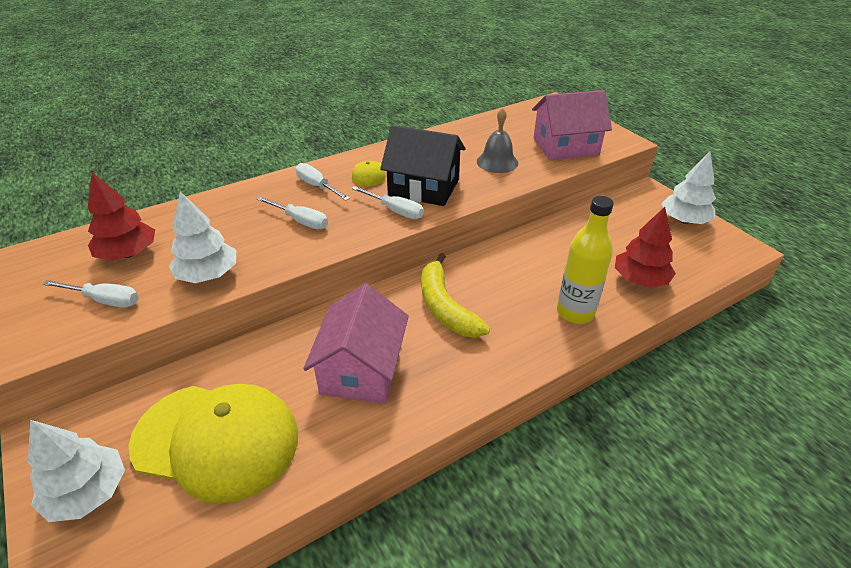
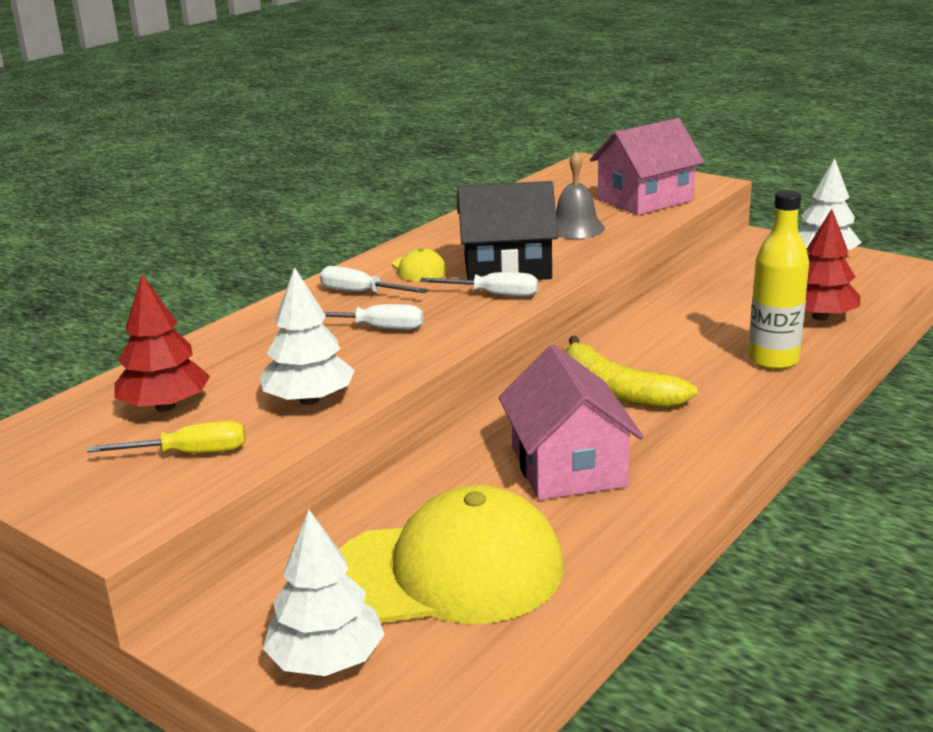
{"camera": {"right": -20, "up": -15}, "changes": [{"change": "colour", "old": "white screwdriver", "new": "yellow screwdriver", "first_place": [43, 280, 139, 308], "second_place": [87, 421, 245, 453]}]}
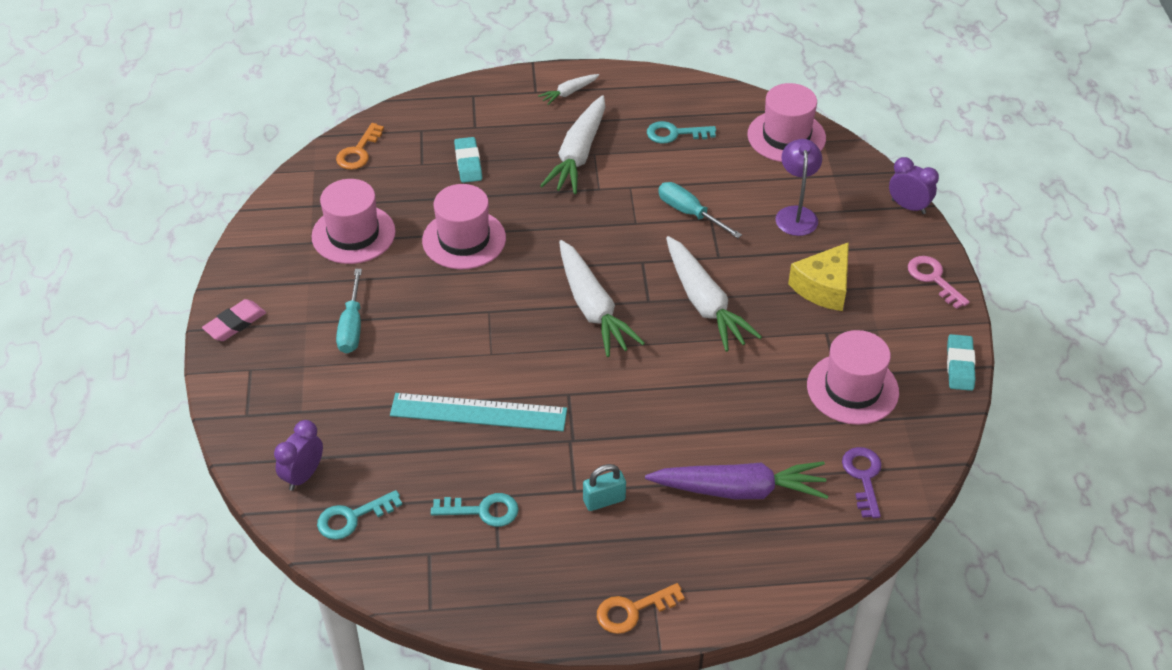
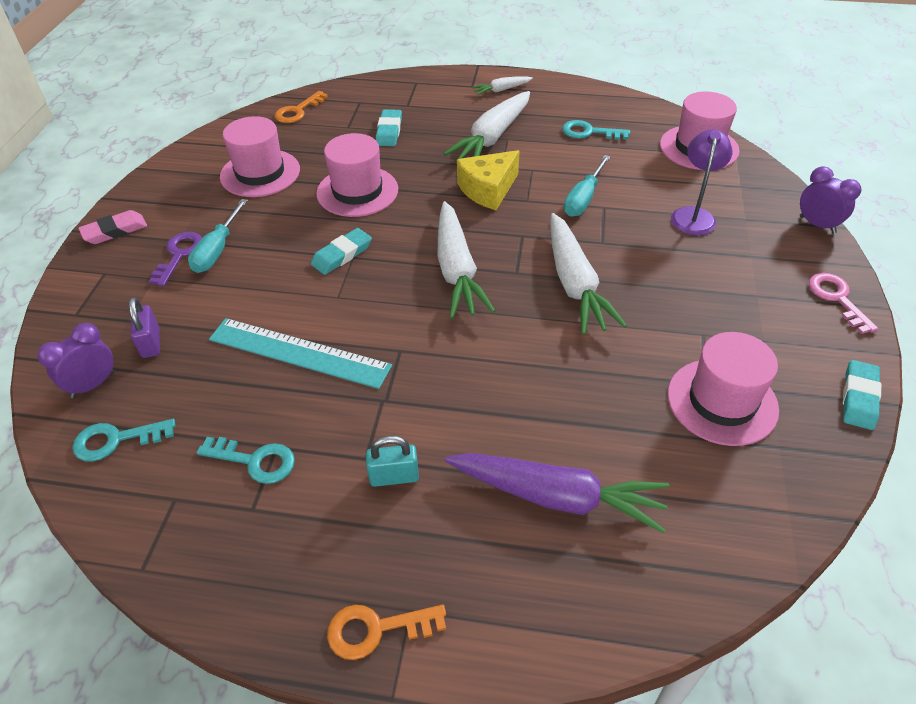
{"camera": {"right": 15, "up": 0}, "changes": [{"change": "appeared", "new": "purple padlock", "second_place": [129, 297, 160, 358]}, {"change": "relocated", "old": "purple key", "first_place": [842, 447, 882, 518], "second_place": [149, 232, 202, 286]}, {"change": "appeared", "new": "turquoise eraser", "second_place": [311, 228, 372, 275]}, {"change": "relocated", "old": "yellow cheese", "first_place": [788, 242, 849, 311], "second_place": [457, 150, 520, 210]}, {"change": "spun", "old": "turquoise screwdriver", "first_place": [658, 182, 742, 238], "second_place": [564, 155, 610, 217], "degrees": -120}]}
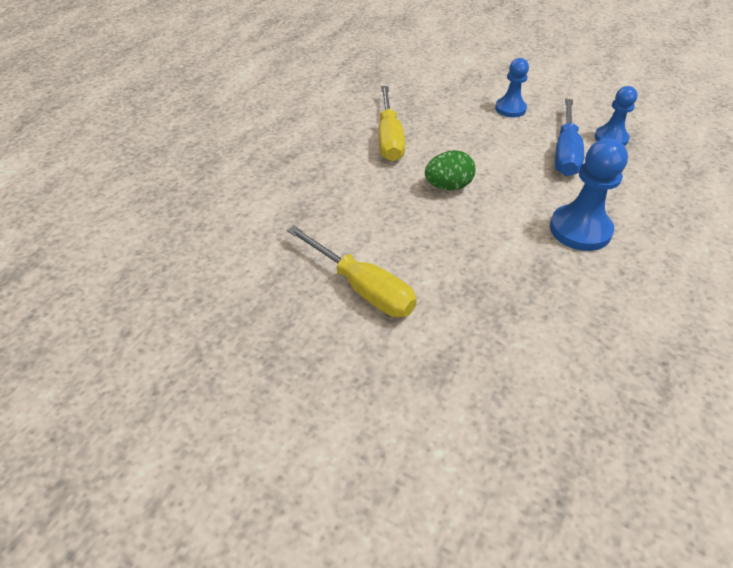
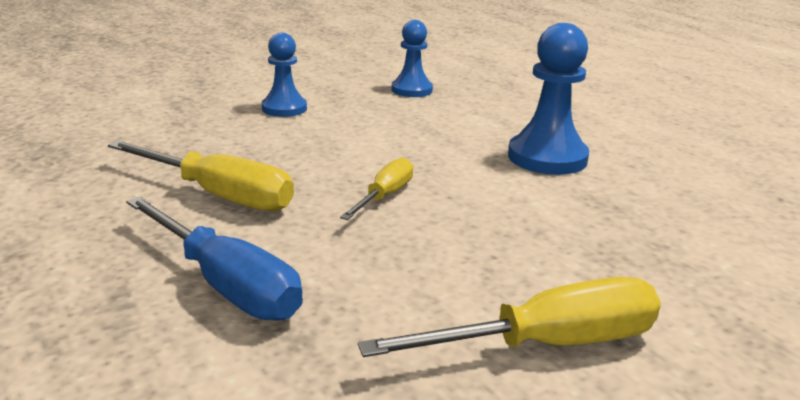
{"camera": {"right": -60, "up": -20}, "changes": [{"change": "relocated", "old": "blue screwdriver", "first_place": [555, 99, 584, 176], "second_place": [126, 196, 303, 321]}, {"change": "exchanged", "old": "green egg", "new": "yellow screwdriver", "first_place": [425, 150, 475, 191], "second_place": [340, 157, 413, 220]}]}
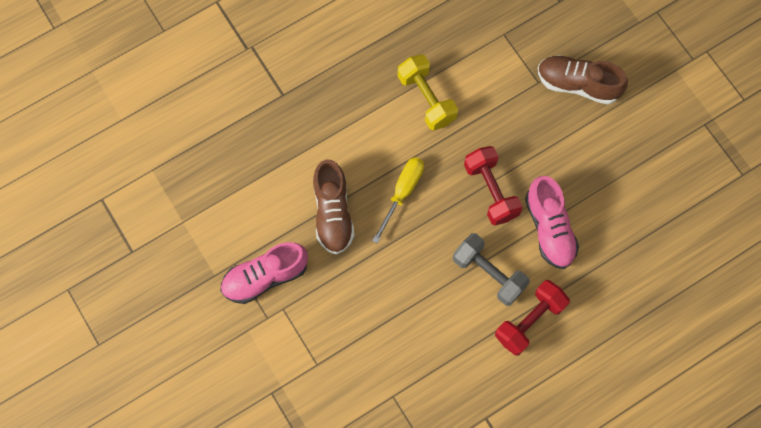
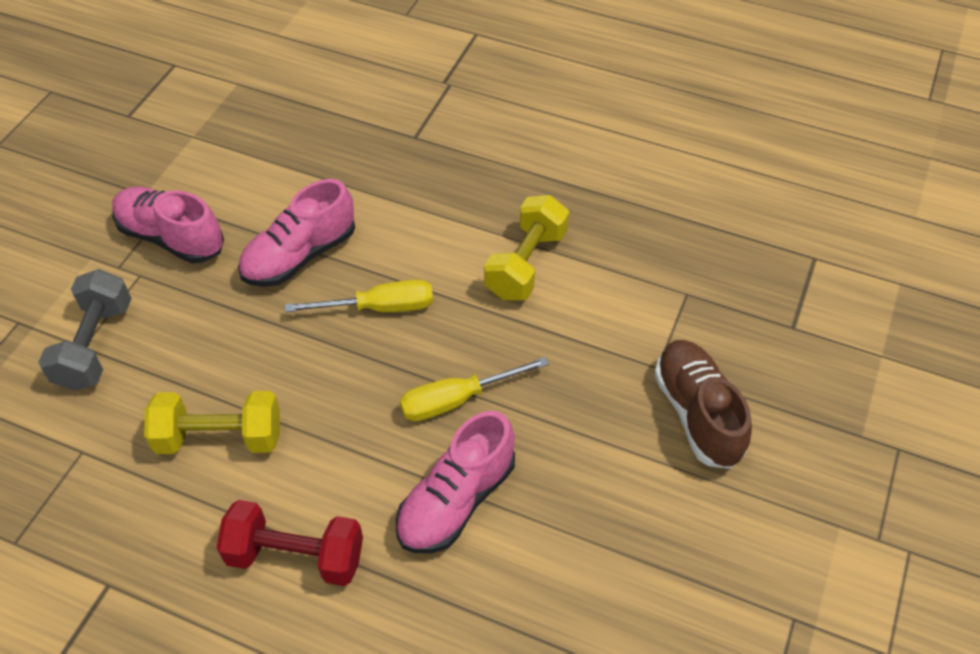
{"camera": {"right": 55, "up": -20}, "changes": [{"change": "relocated", "old": "grey dumbbell", "first_place": [453, 233, 530, 306], "second_place": [38, 269, 132, 391]}, {"change": "appeared", "new": "yellow dumbbell", "second_place": [144, 391, 280, 454]}, {"change": "colour", "old": "brown shoe", "new": "pink shoe", "first_place": [313, 159, 354, 255], "second_place": [238, 179, 355, 287]}, {"change": "exchanged", "old": "red dumbbell", "new": "yellow screwdriver", "first_place": [464, 146, 523, 225], "second_place": [400, 357, 549, 421]}]}
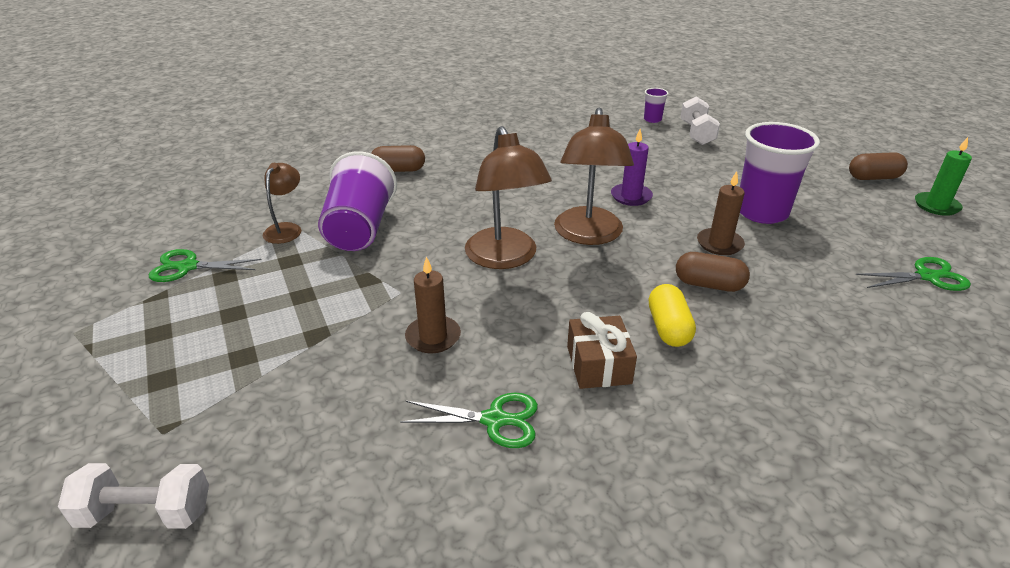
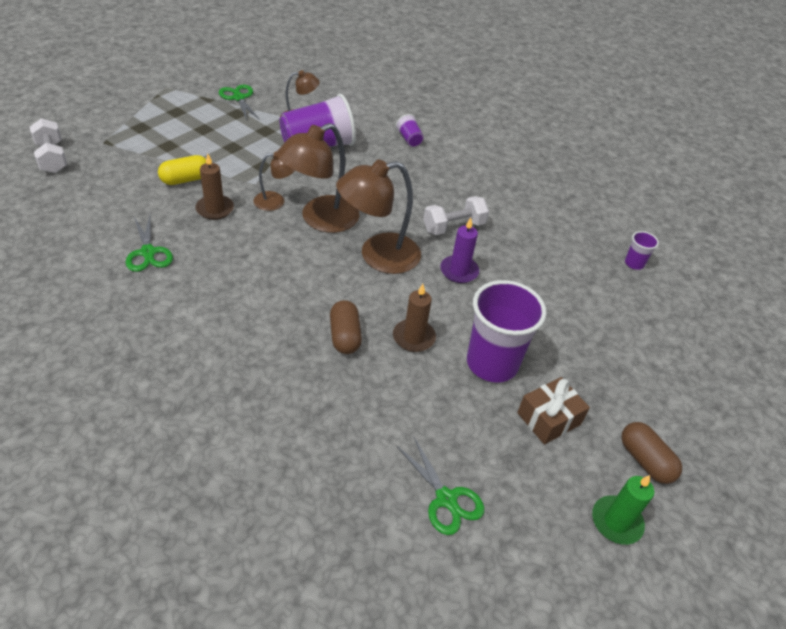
{"camera": {"right": 60, "up": 10}, "changes": [{"change": "relocated", "old": "yellow capsule", "first_place": [649, 284, 696, 347], "second_place": [158, 155, 206, 185]}, {"change": "appeared", "new": "brown lamp", "second_place": [253, 151, 295, 211]}, {"change": "exchanged", "old": "brown capsule", "new": "purple cup", "first_place": [371, 145, 425, 172], "second_place": [396, 114, 424, 147]}, {"change": "relocated", "old": "white dumbbell", "first_place": [681, 96, 720, 145], "second_place": [423, 196, 489, 235]}, {"change": "relocated", "old": "brown gift", "first_place": [567, 312, 637, 389], "second_place": [517, 377, 590, 445]}]}
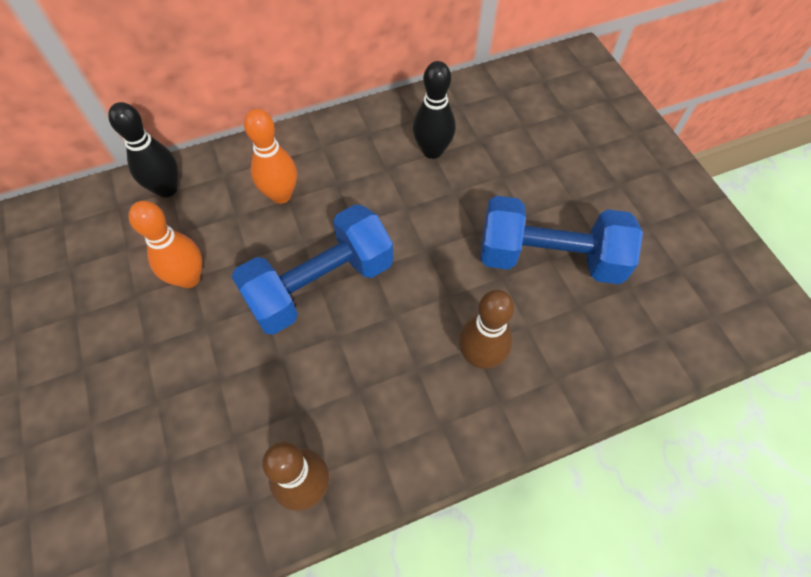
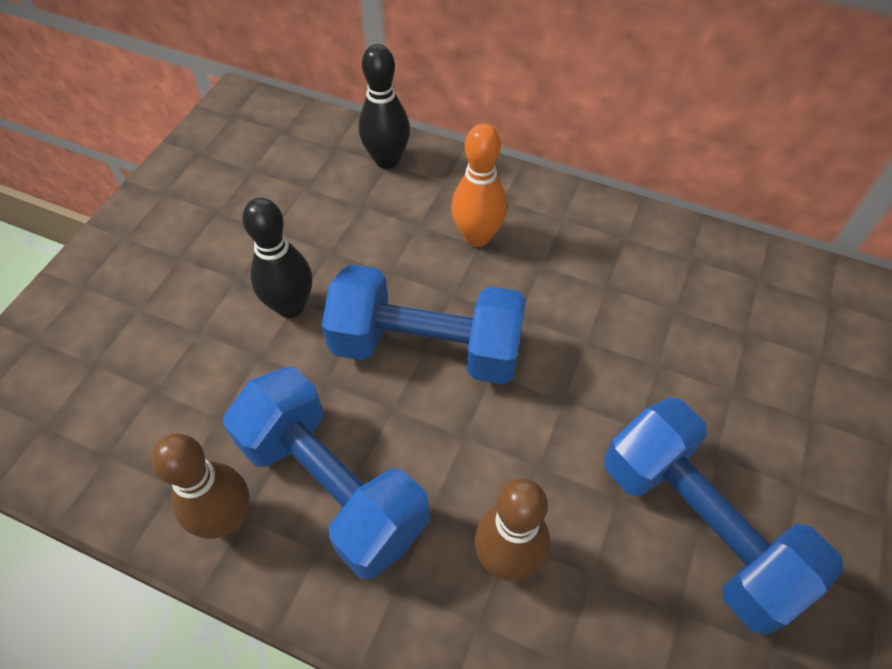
{"camera": {"right": 45, "up": -5}, "changes": [{"change": "appeared", "new": "blue dumbbell", "second_place": [223, 367, 430, 579]}, {"change": "relocated", "old": "black bowling pin", "first_place": [413, 61, 456, 159], "second_place": [242, 198, 312, 318]}, {"change": "missing", "old": "orange bowling pin", "first_place": [129, 201, 202, 288]}]}
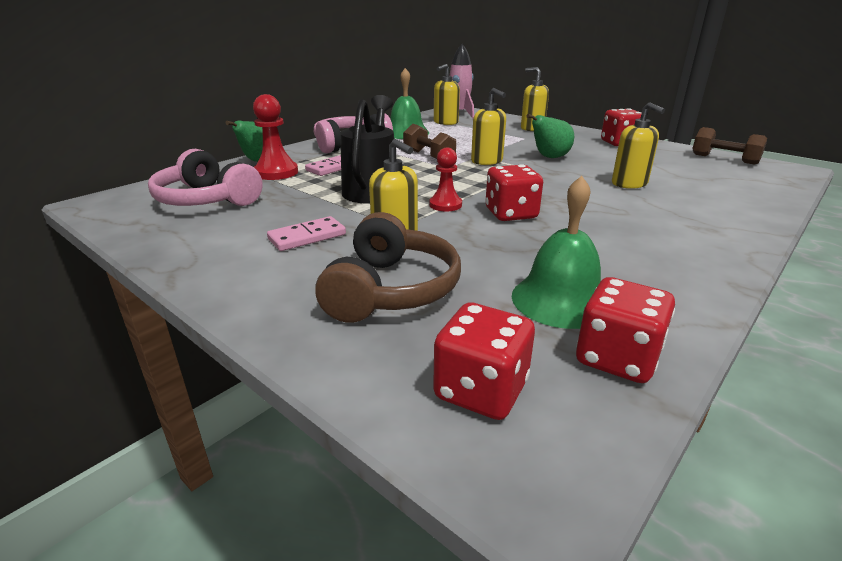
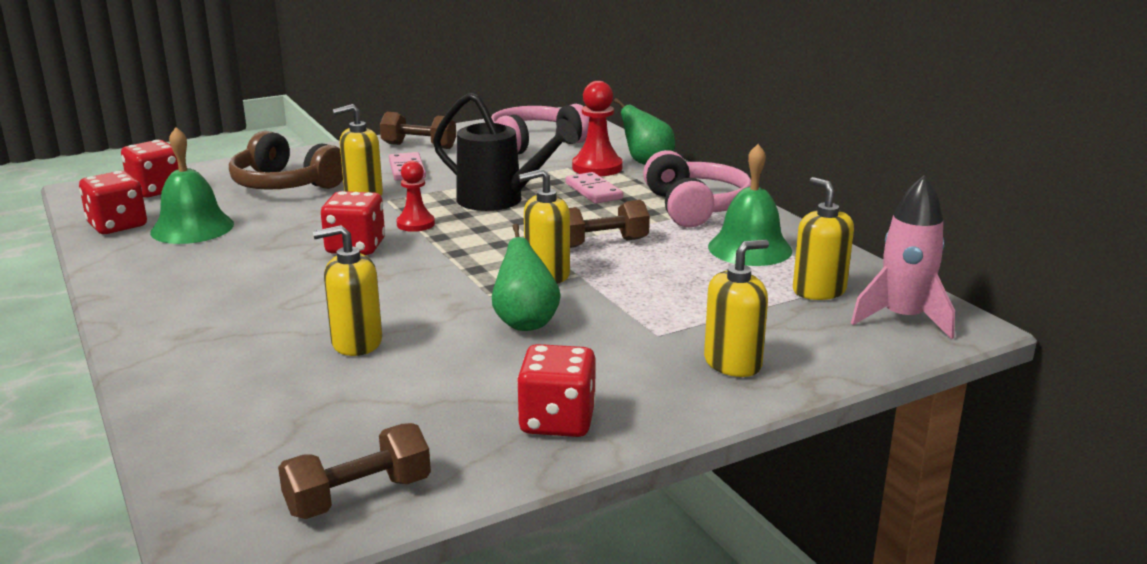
{"camera": {"right": 110, "up": -5}, "changes": [{"change": "appeared", "new": "brown dumbbell", "second_place": [380, 112, 456, 149]}]}
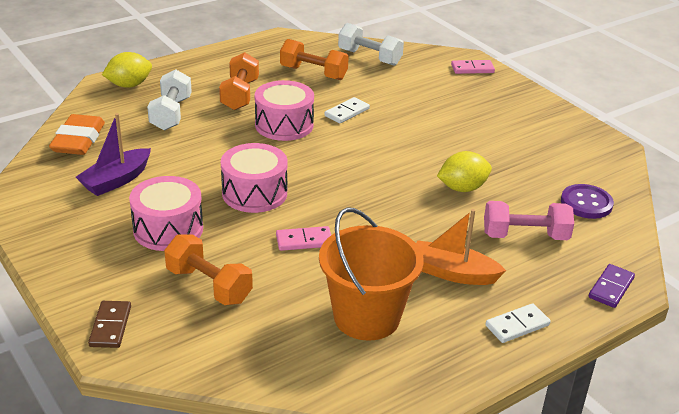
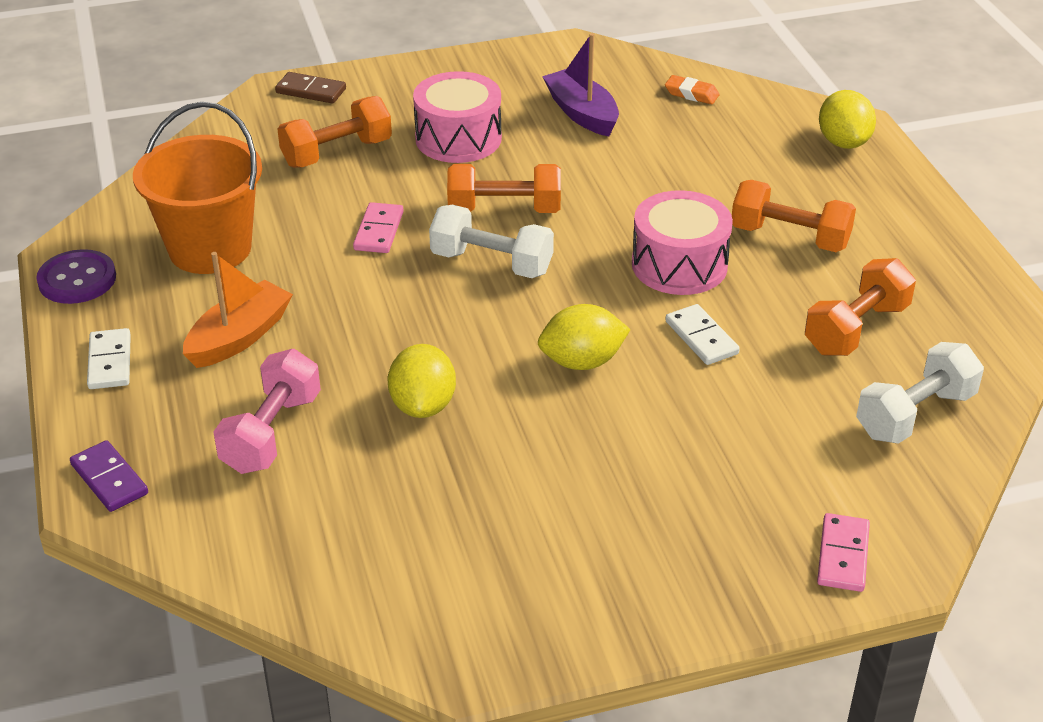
{"camera": {"right": 110, "up": 5}, "changes": [{"change": "relocated", "old": "purple button", "first_place": [561, 184, 614, 219], "second_place": [36, 249, 116, 304]}, {"change": "relocated", "old": "white dumbbell", "first_place": [147, 69, 192, 131], "second_place": [429, 205, 554, 278]}, {"change": "exchanged", "old": "pink drum", "new": "orange dumbbell", "first_place": [221, 143, 288, 213], "second_place": [447, 164, 561, 213]}, {"change": "appeared", "new": "yellow lemon", "second_place": [538, 304, 631, 370]}, {"change": "size", "old": "orange eraser", "first_place": [49, 114, 105, 155], "second_place": [665, 75, 720, 104], "factor": 0.52}]}
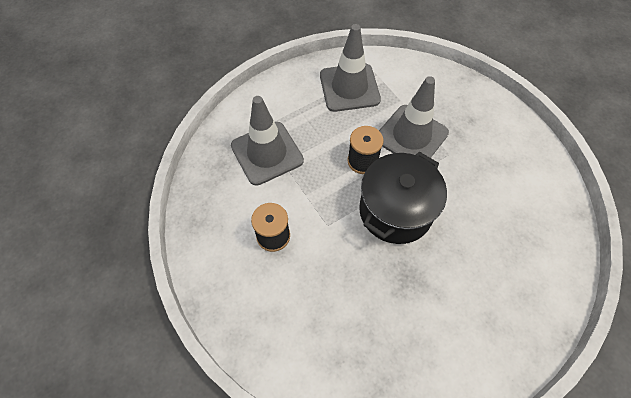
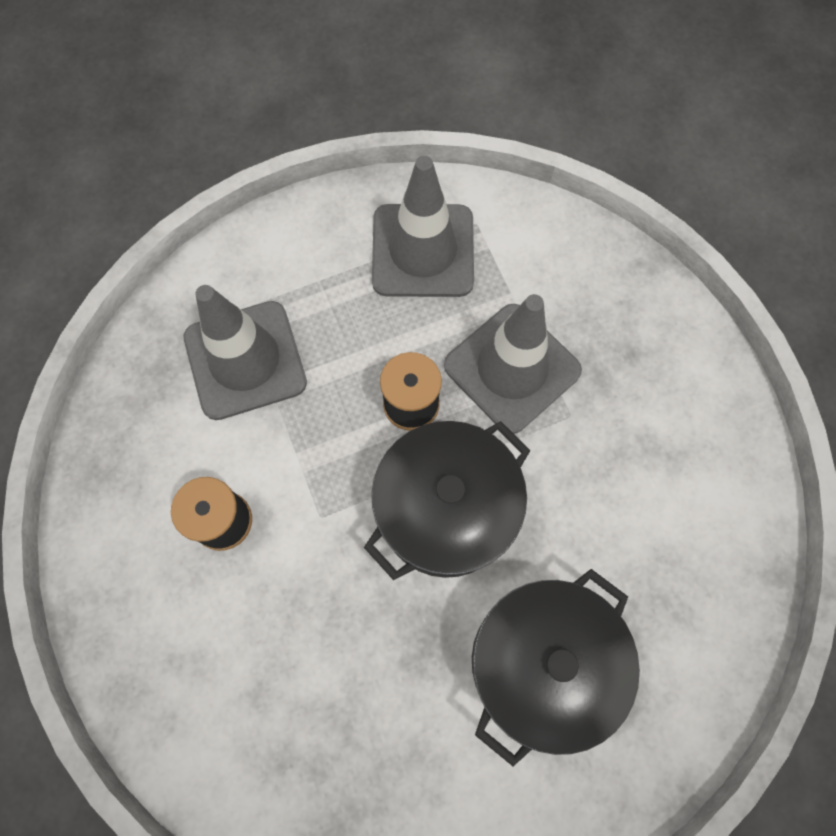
{"camera": {"right": 10, "up": 10}, "changes": [{"change": "appeared", "new": "black pot", "second_place": [472, 569, 640, 766]}]}
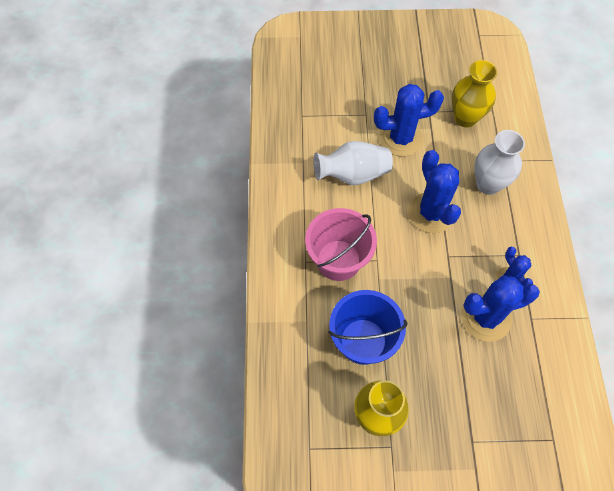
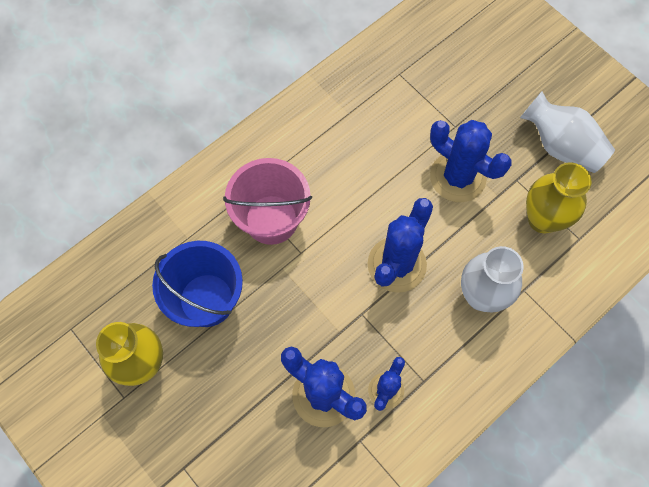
{"camera": {"right": 50, "up": 5}, "changes": [{"change": "relocated", "old": "white vase", "first_place": [314, 141, 393, 185], "second_place": [520, 91, 615, 173]}]}
